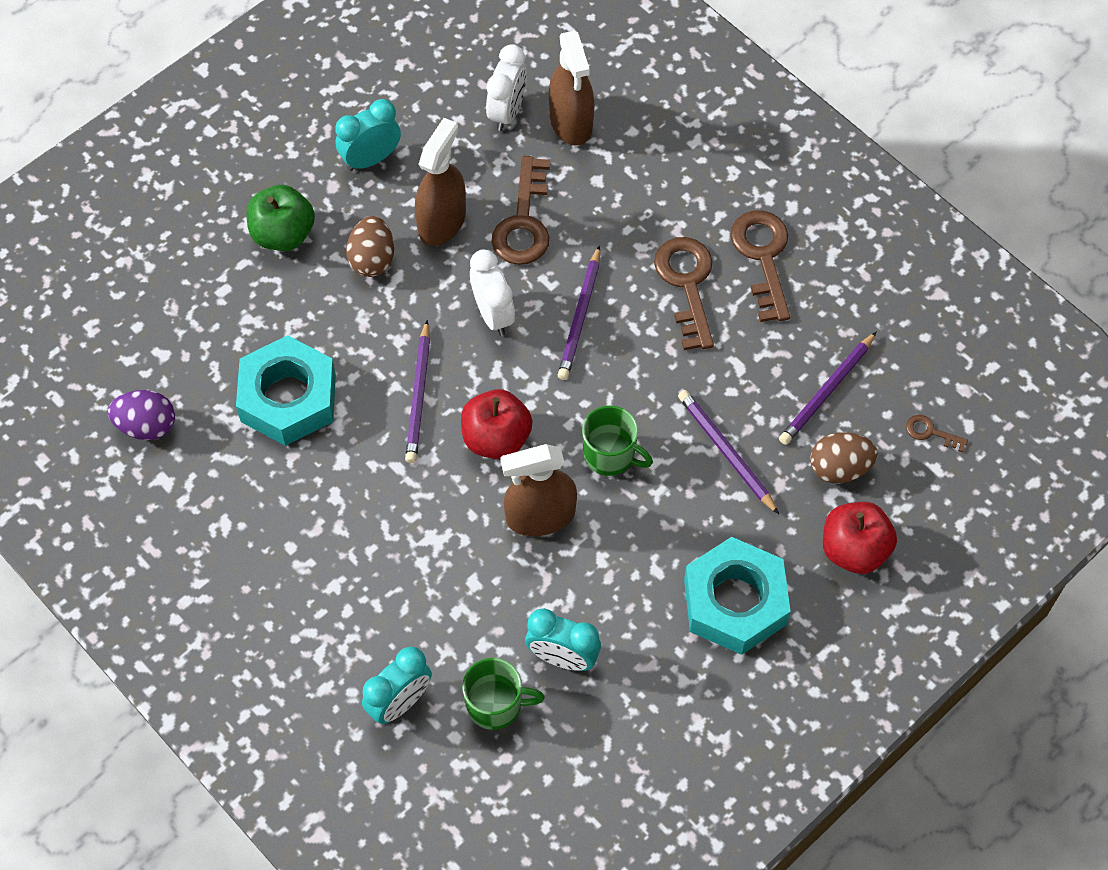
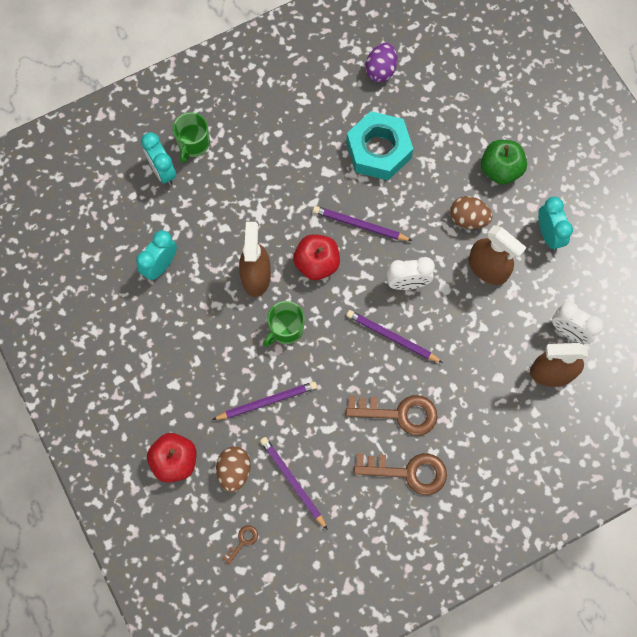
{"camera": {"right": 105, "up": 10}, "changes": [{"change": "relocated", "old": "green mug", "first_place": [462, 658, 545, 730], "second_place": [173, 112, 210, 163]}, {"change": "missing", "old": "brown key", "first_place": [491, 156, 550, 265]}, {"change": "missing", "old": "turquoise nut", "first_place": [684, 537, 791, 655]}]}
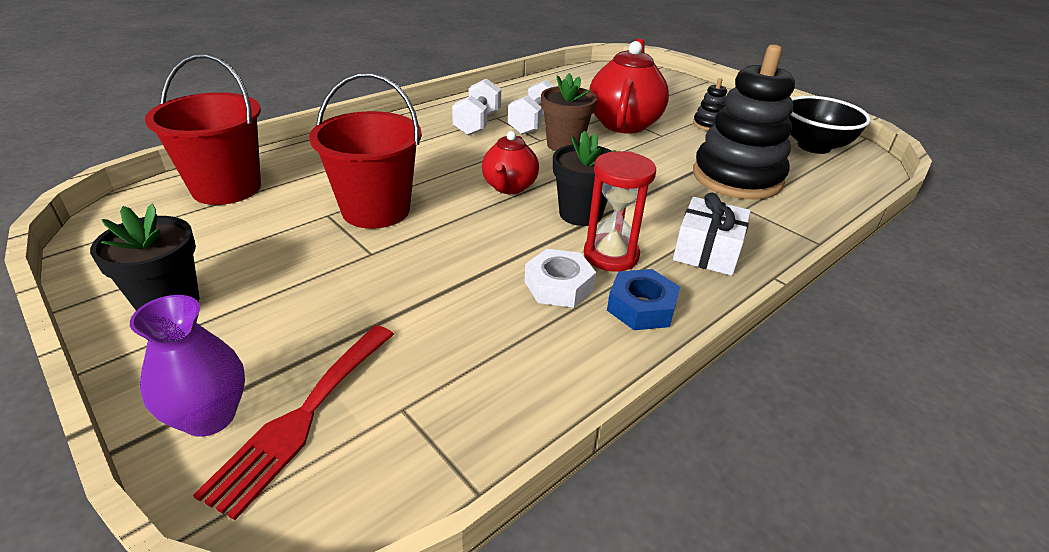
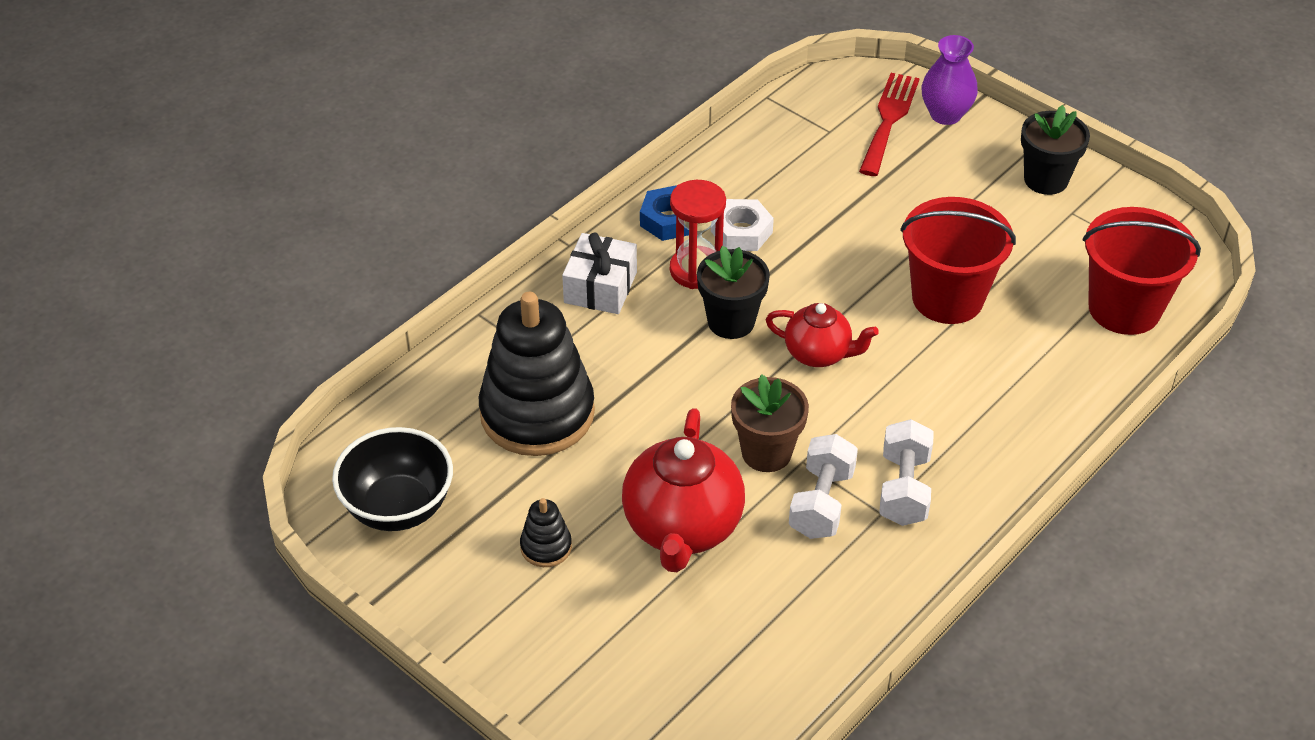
{"camera": {"right": 175, "up": 10}, "changes": [{"change": "spun", "old": "red teapot", "first_place": [482, 131, 539, 194], "second_place": [766, 303, 879, 367], "degrees": 105}]}
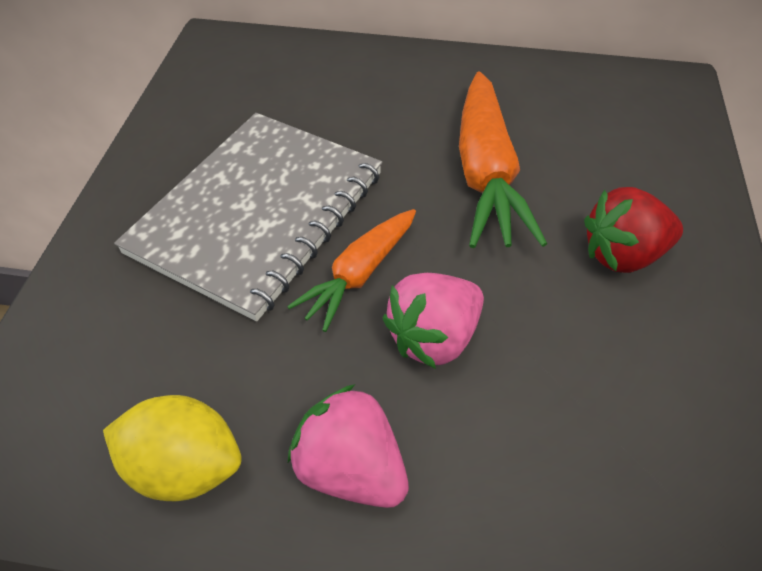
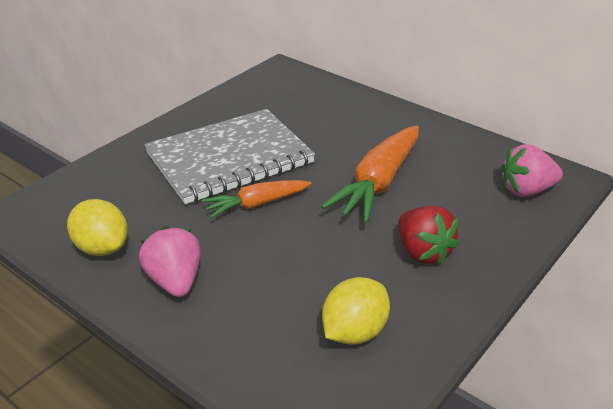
{"camera": {"right": 30, "up": -15}, "changes": [{"change": "appeared", "new": "yellow lemon", "second_place": [322, 277, 390, 345]}, {"change": "spun", "old": "red strawberry", "first_place": [584, 187, 683, 273], "second_place": [398, 206, 459, 264], "degrees": -135}, {"change": "relocated", "old": "pink strawberry", "first_place": [383, 273, 484, 369], "second_place": [501, 144, 563, 197]}]}
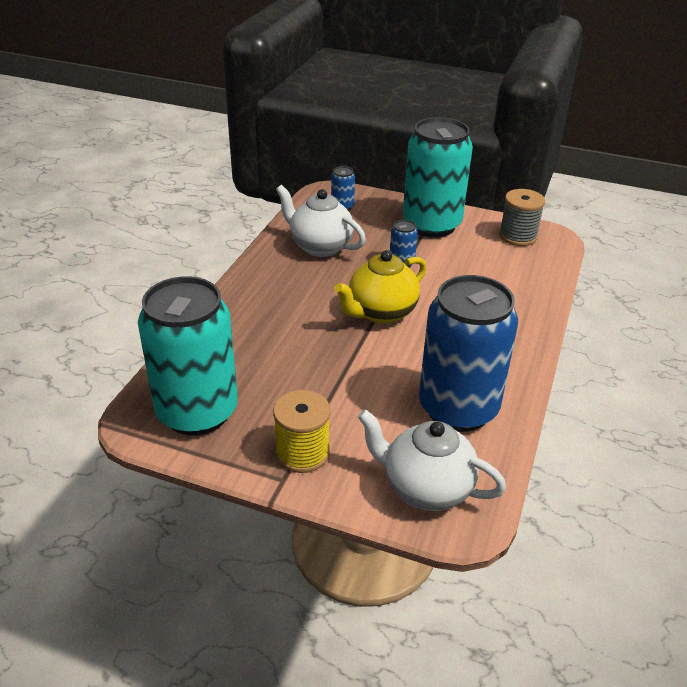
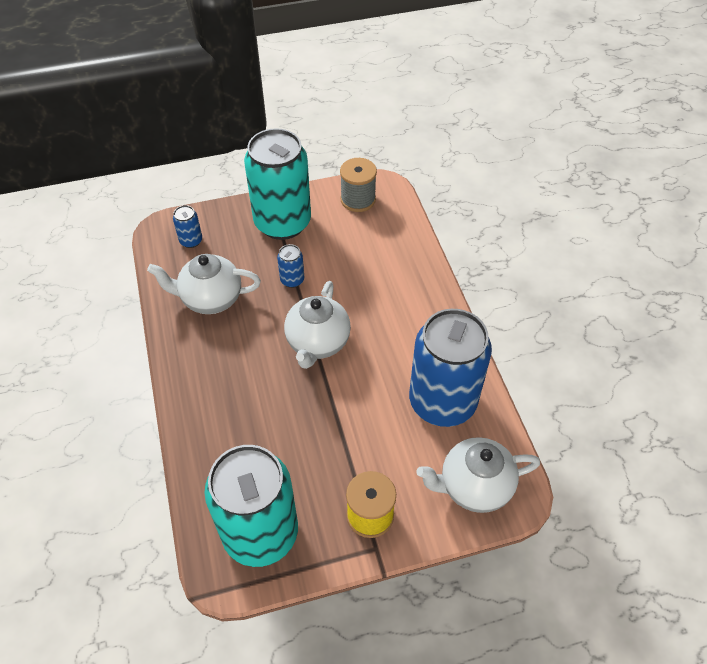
{"camera": {"right": -35, "up": 15}, "changes": [{"change": "colour", "old": "yellow teapot", "new": "white teapot", "first_place": [334, 250, 427, 324], "second_place": [284, 281, 351, 369]}]}
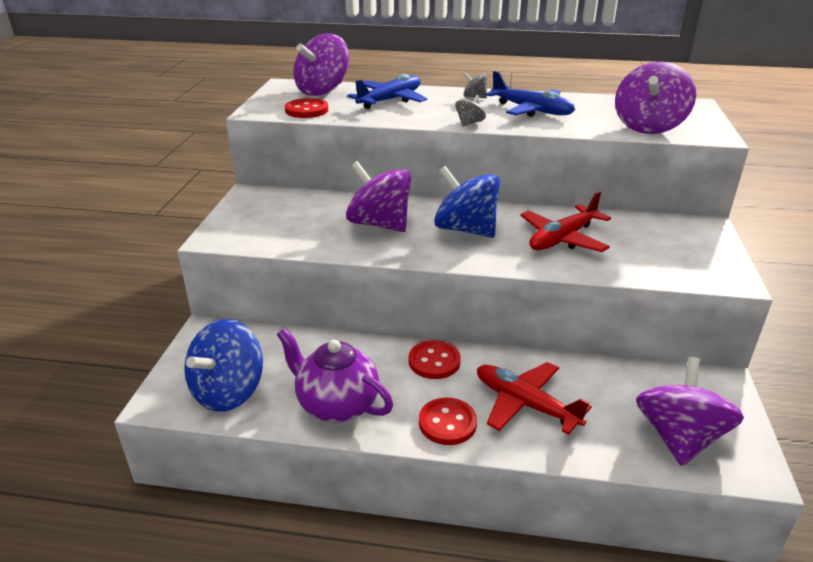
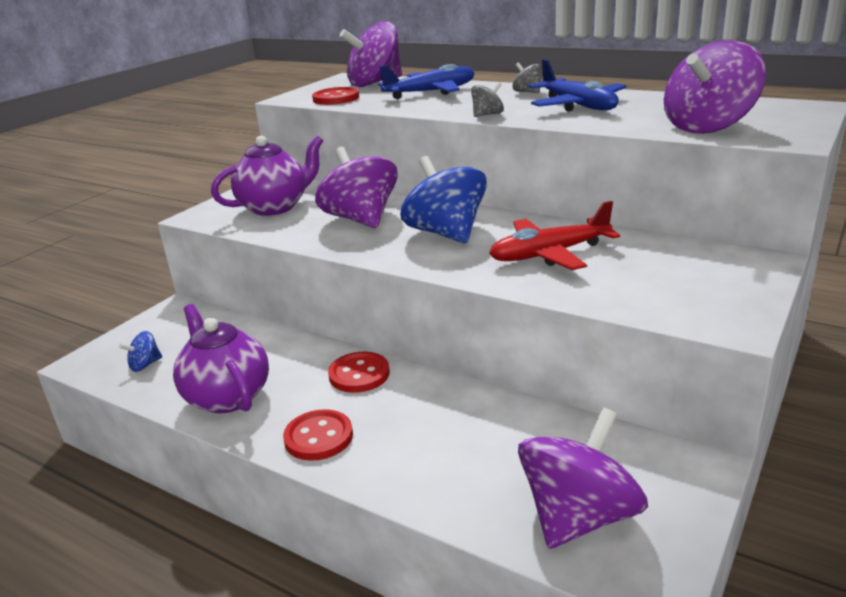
{"camera": {"right": 25, "up": -5}, "changes": [{"change": "size", "old": "blue spinning top", "first_place": [184, 319, 263, 412], "second_place": [119, 331, 162, 372], "factor": 0.45}, {"change": "appeared", "new": "purple teapot", "second_place": [211, 135, 323, 216]}, {"change": "missing", "old": "red plane", "first_place": [477, 362, 592, 435]}]}
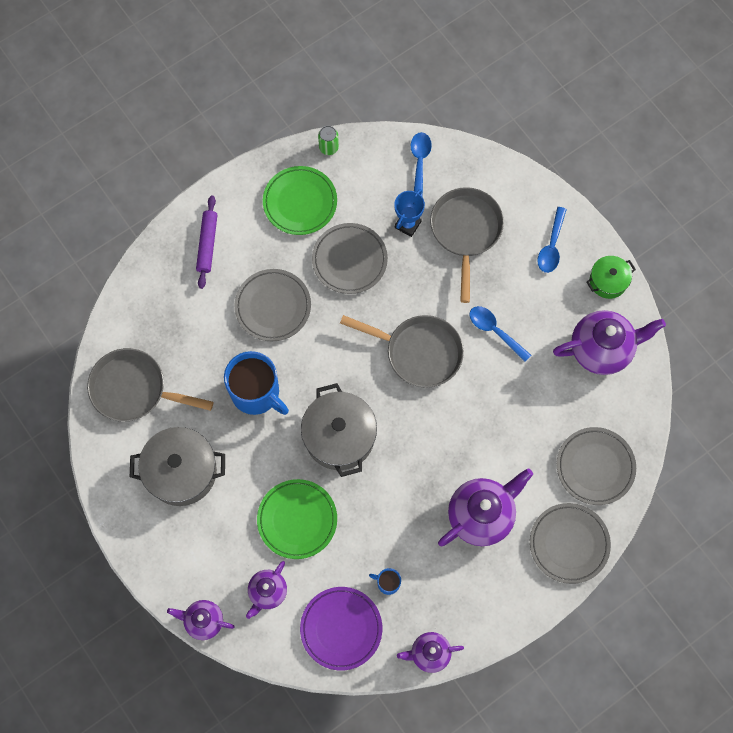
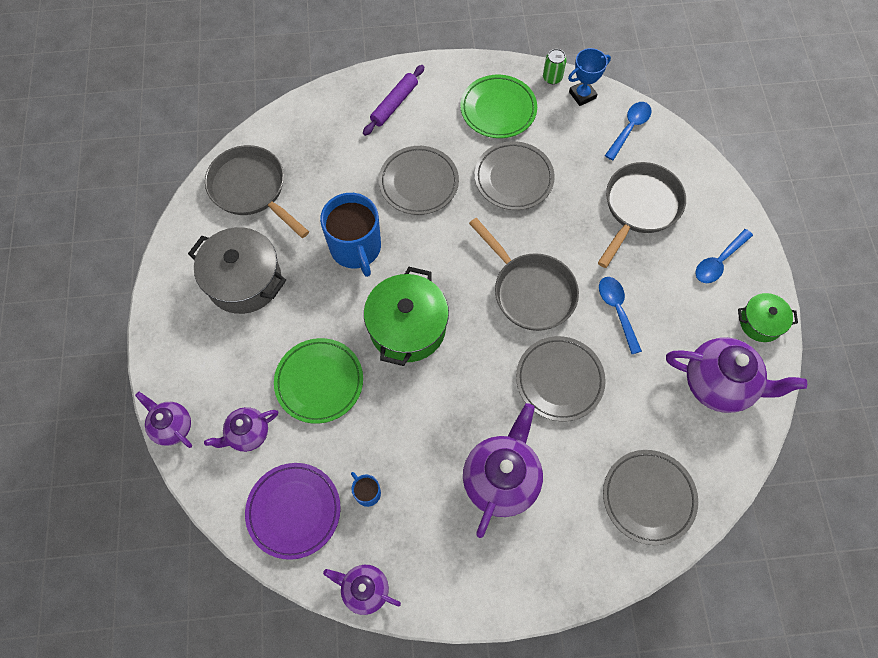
{"camera": {"right": 30, "up": -5}, "changes": [{"change": "colour", "old": "grey pot", "new": "green pot", "first_place": [301, 383, 377, 477], "second_place": [364, 267, 449, 366]}, {"change": "spun", "old": "purple teapot", "first_place": [438, 468, 533, 546], "second_place": [463, 403, 543, 538], "degrees": -60}, {"change": "relocated", "old": "grey plate", "first_place": [530, 503, 611, 584], "second_place": [516, 336, 606, 421]}, {"change": "relocated", "old": "blue trophy", "first_place": [394, 189, 425, 237], "second_place": [568, 48, 611, 106]}]}
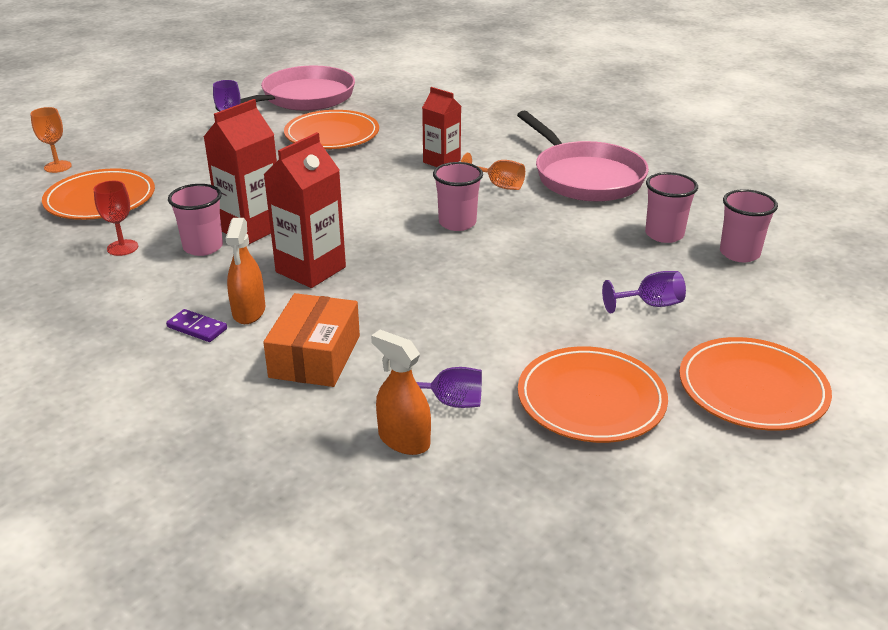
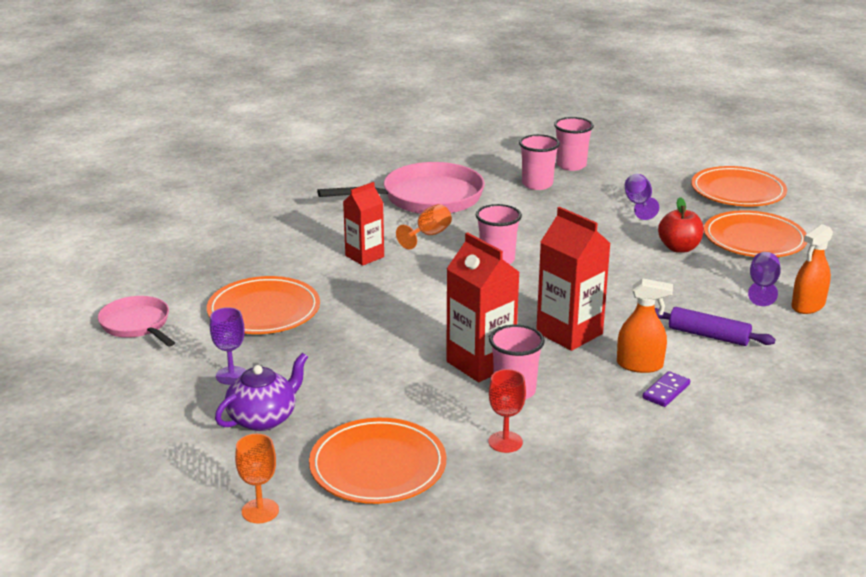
{"camera": {"right": -80, "up": -5}, "changes": [{"change": "size", "old": "pink pan", "first_place": [215, 66, 355, 112], "second_place": [98, 296, 175, 346], "factor": 0.57}, {"change": "appeared", "new": "purple teapot", "second_place": [215, 353, 308, 431]}, {"change": "exchanged", "old": "orange box", "new": "purple rolling pin", "first_place": [263, 293, 360, 387], "second_place": [655, 307, 775, 346]}, {"change": "appeared", "new": "red apple", "second_place": [658, 197, 704, 253]}]}
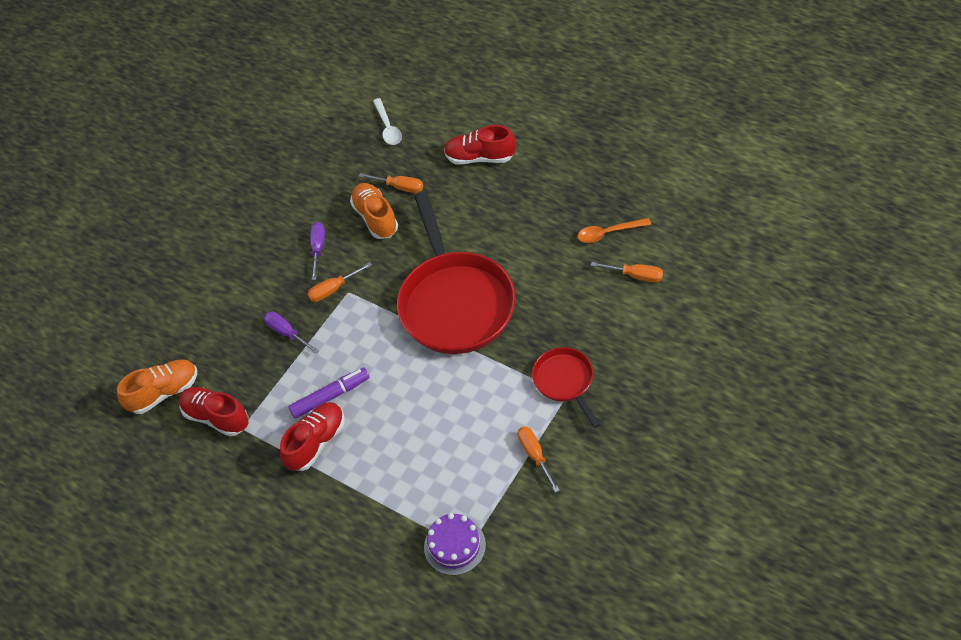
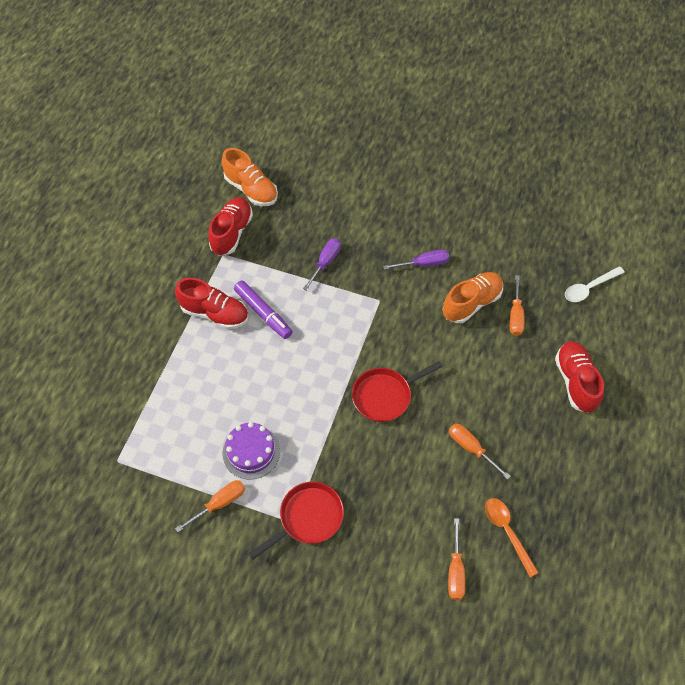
{"camera": {"right": 70, "up": 5}, "changes": [{"change": "relocated", "old": "purple cake", "first_place": [424, 513, 486, 575], "second_place": [222, 422, 280, 480]}, {"change": "size", "old": "red pan", "first_place": [397, 192, 516, 354], "second_place": [352, 361, 443, 422], "factor": 0.49}, {"change": "relocated", "old": "orange screwdriver", "first_place": [307, 262, 372, 302], "second_place": [449, 424, 511, 480]}]}
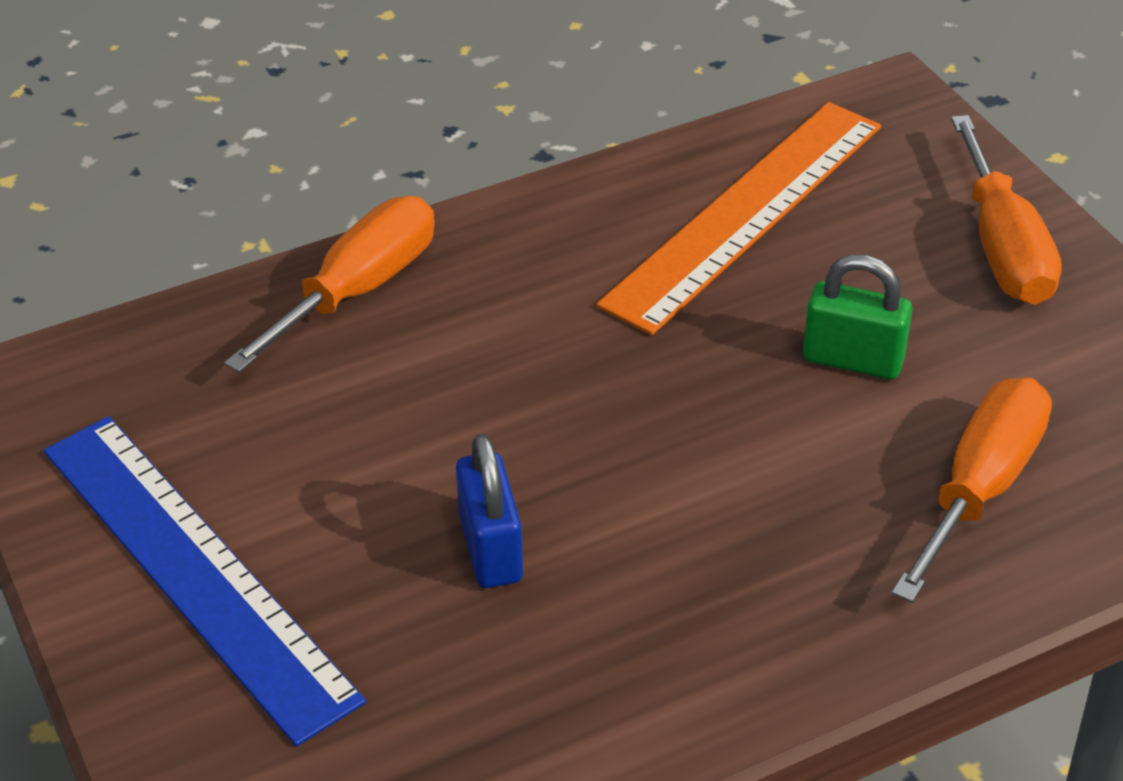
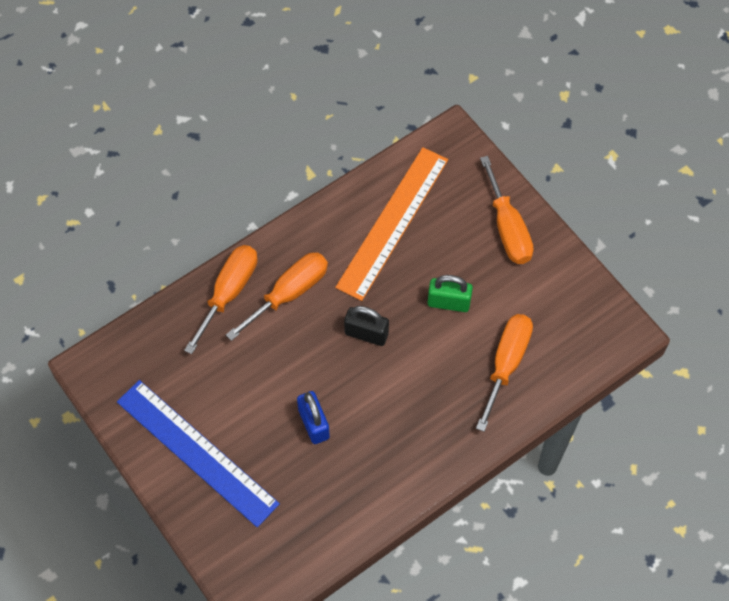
{"camera": {"right": -10, "up": 20}, "changes": [{"change": "appeared", "new": "orange screwdriver", "second_place": [226, 252, 328, 341]}, {"change": "appeared", "new": "black padlock", "second_place": [344, 306, 389, 346]}]}
